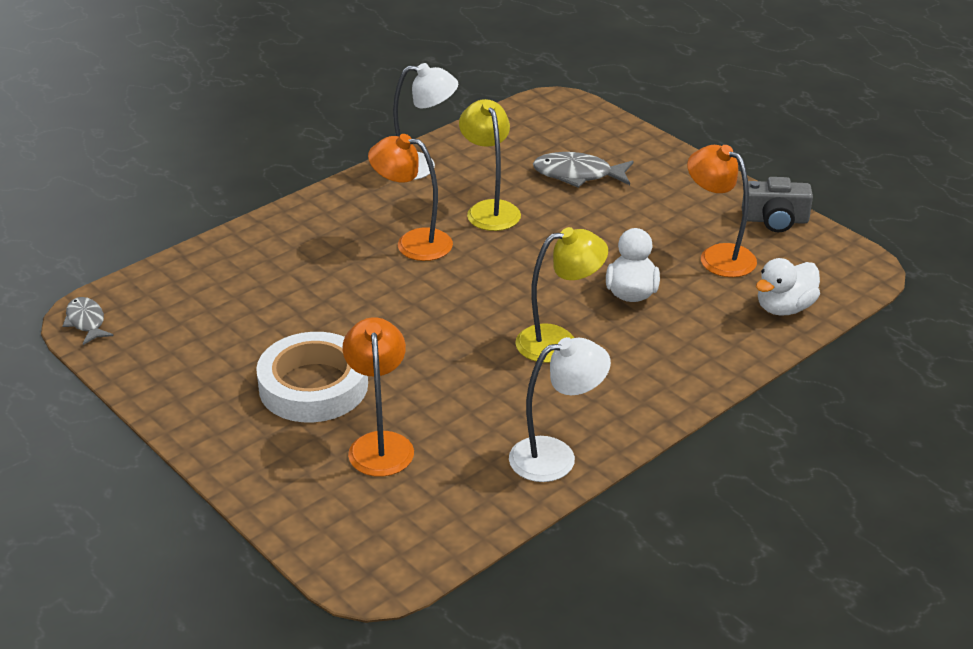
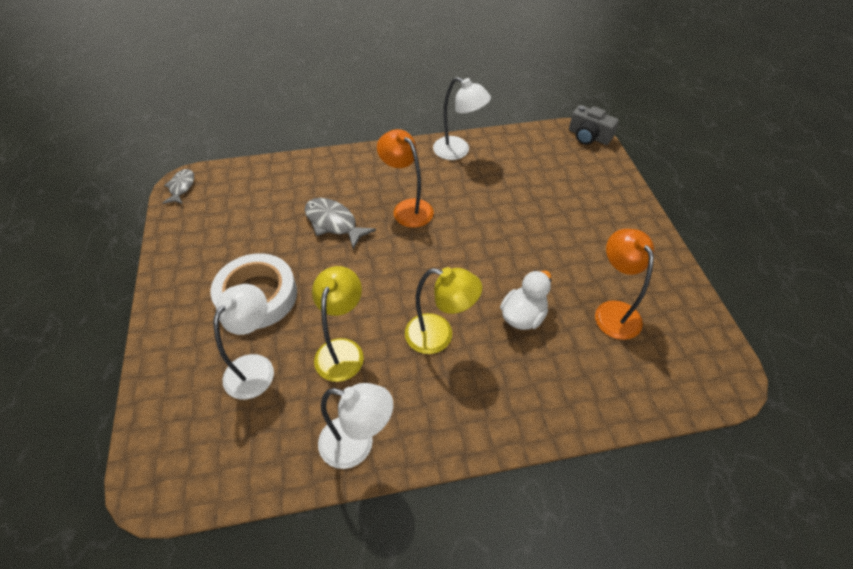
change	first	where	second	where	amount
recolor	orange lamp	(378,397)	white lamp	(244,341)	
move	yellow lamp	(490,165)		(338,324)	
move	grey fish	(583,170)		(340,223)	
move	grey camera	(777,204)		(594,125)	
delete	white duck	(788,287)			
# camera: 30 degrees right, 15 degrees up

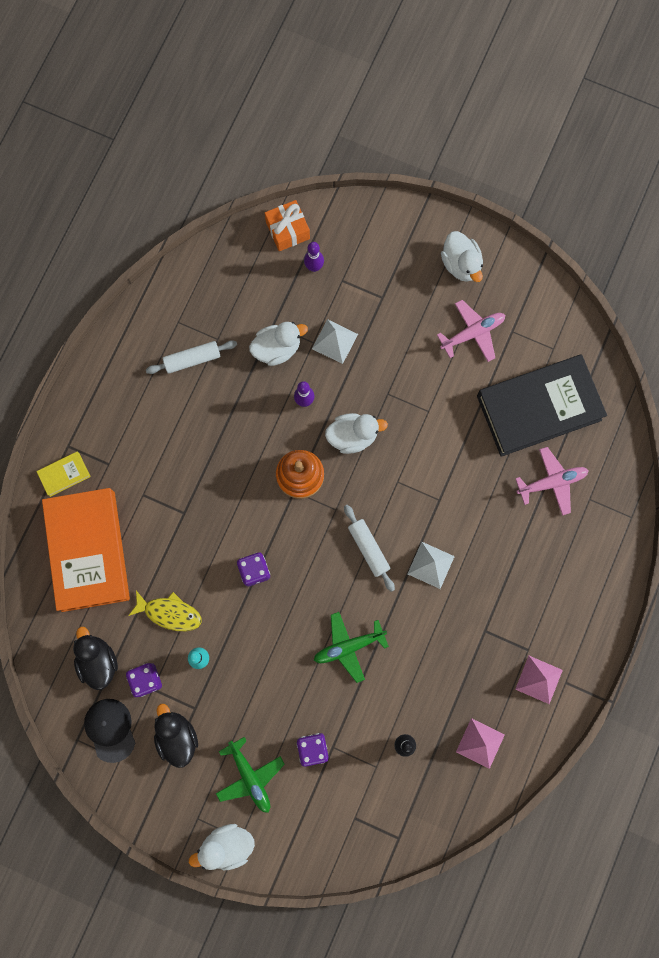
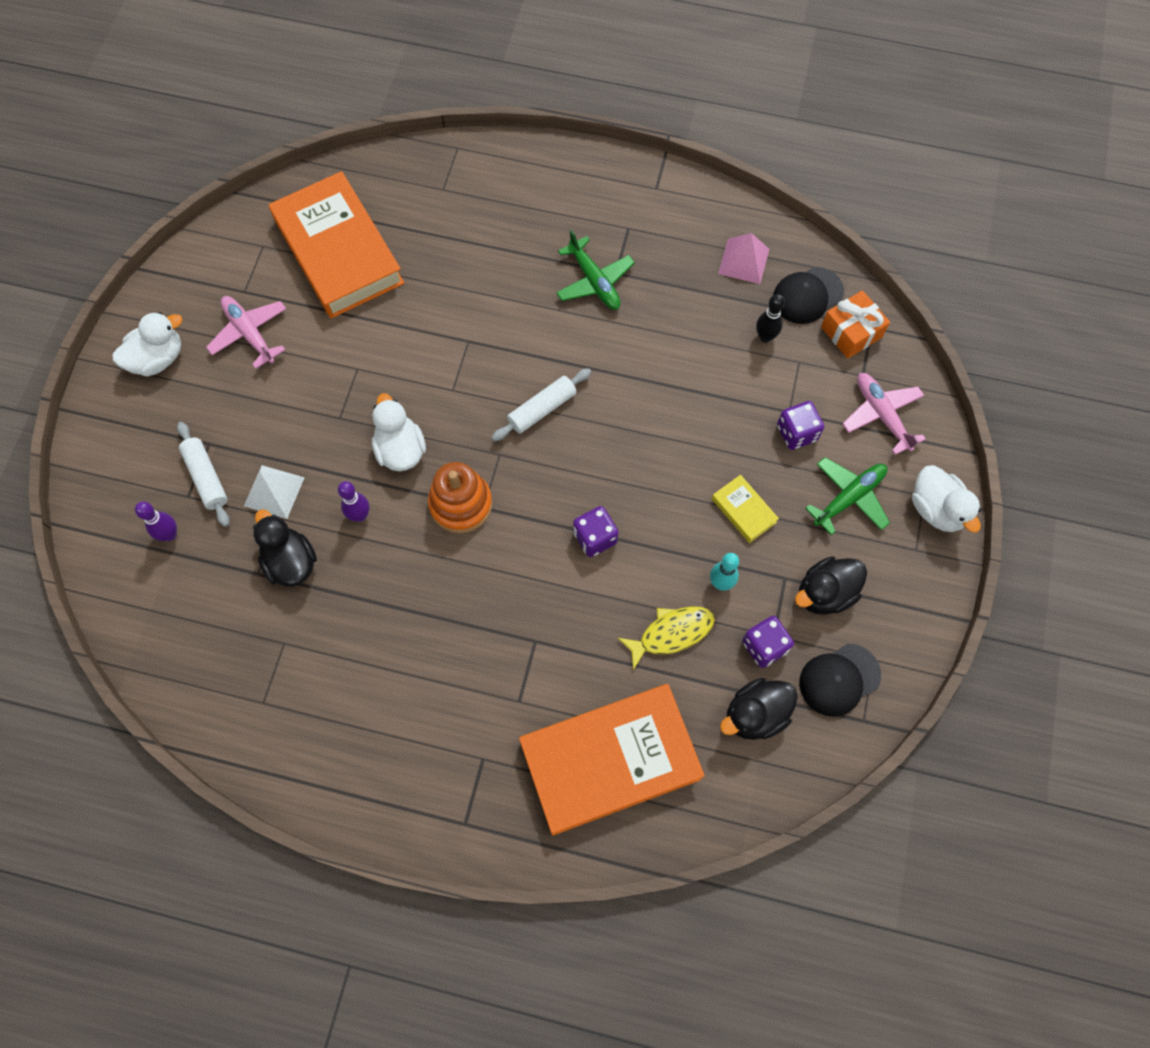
change	first	where	second	where	amount
move	yellow book	(64,474)		(745,509)	
rotate	yellow fish	(164,611)		(666,638)	60 degrees clockwise
move	white rolling pin	(191,357)		(203,474)	
recolor	white duck	(278,344)	black duck	(285,548)	
move	orange gift	(287,225)		(855,324)	
move	green plane	(351,647)		(595,270)	
delete	white pyramid	(431,565)			
recolor	black book	(542,406)	orange book	(336,245)	
move	pink plane	(552,481)		(884,414)	
delete	pink pyramid	(539,680)			
insert			black cap	(808,295)	
# camera: 100 degrees left, 10 degrees down

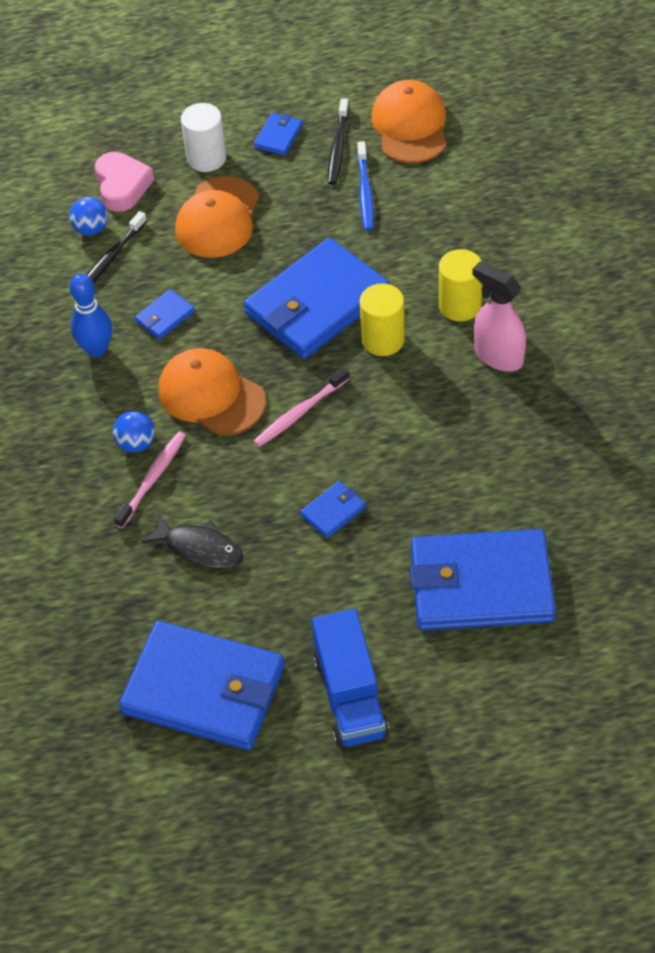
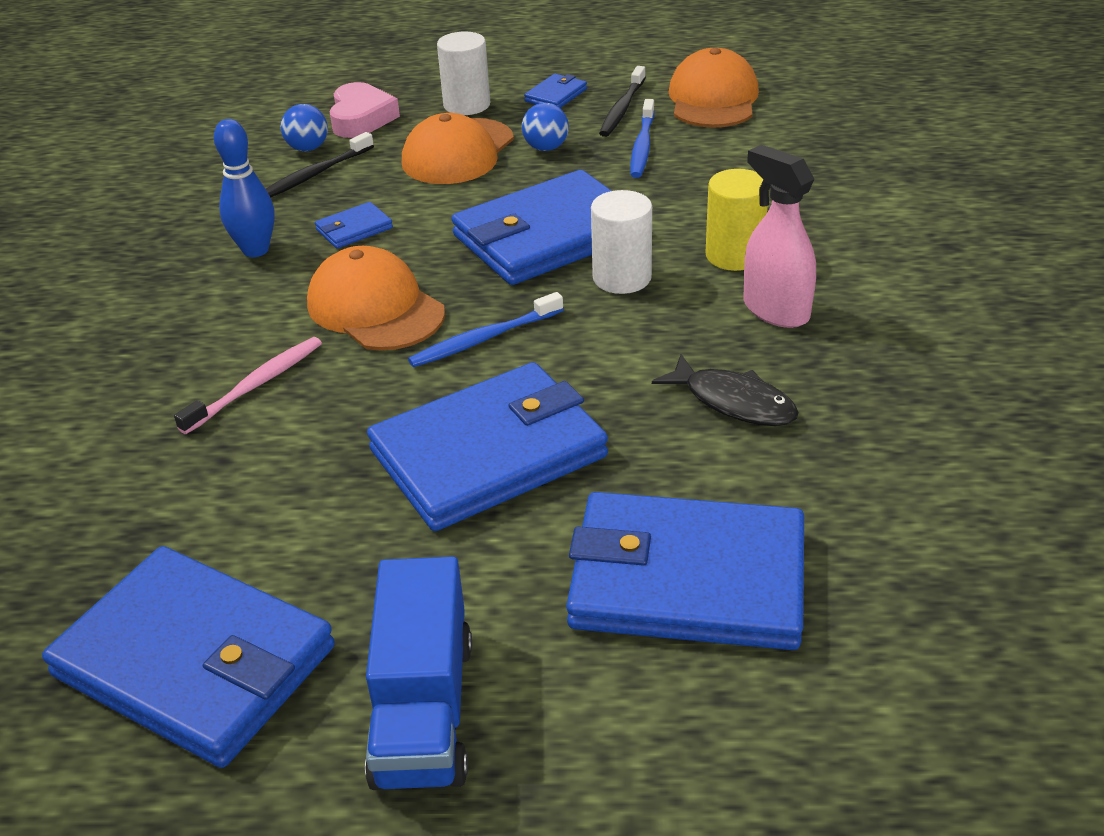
change	first	where	second	where	amount
move	blue ball	(134,431)		(545,127)	
move	black fish	(192,541)		(725,390)	
recolor	pink toothbrush	(301,407)	blue toothbrush	(485,329)	
resize	blue wallet	(333,509)		(487,446)	x2.42
recolor	yellow cylinder	(382,319)	white cylinder	(621,242)	
# camera: 10 degrees right, 15 degrees down

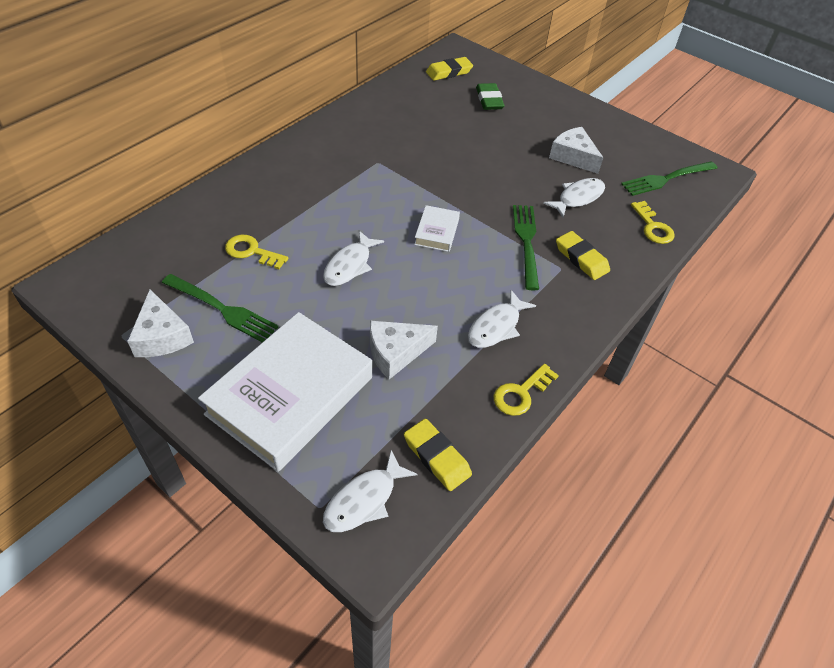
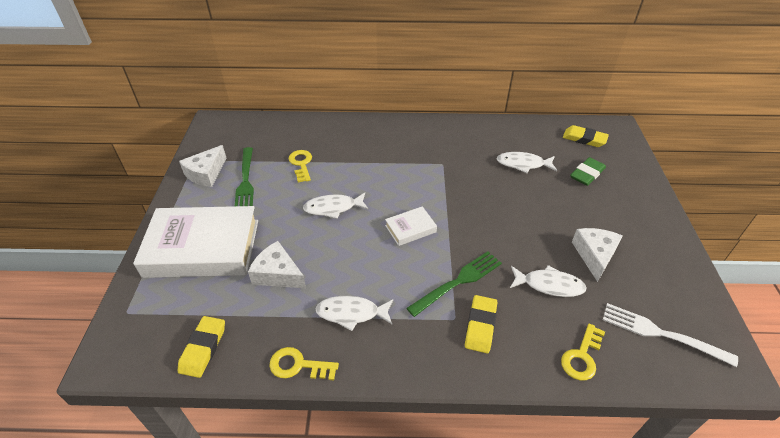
change	first	where	second	where	amount
move	white fish	(370,491)		(527,162)	
recolor	green fork	(669,178)	white fork	(670,335)	
# camera: 55 degrees right, 5 degrees down

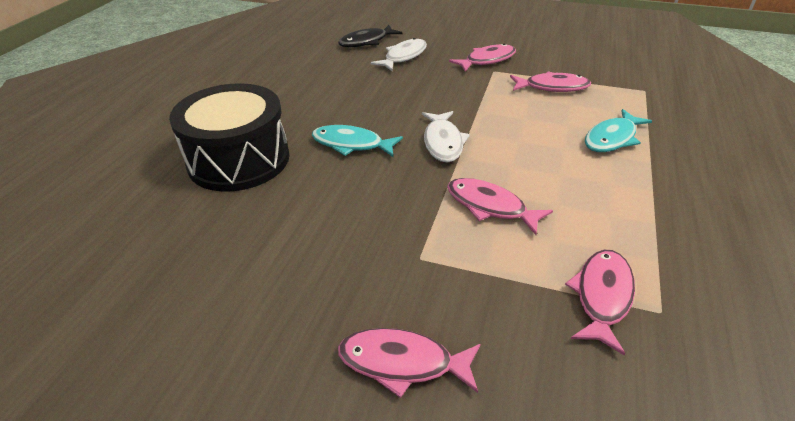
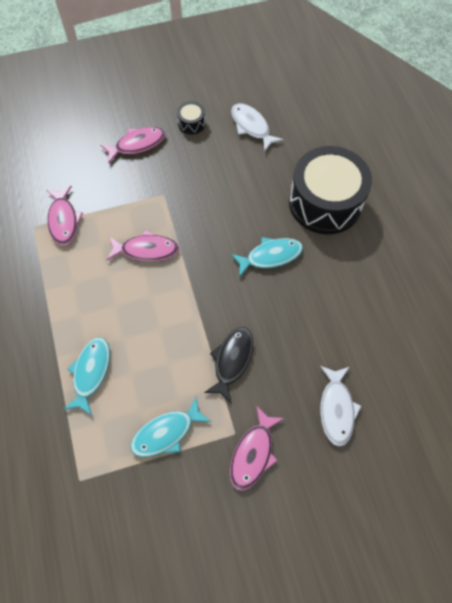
change	first	where	second	where	amount
move	black fish	(370,36)		(228,365)	
move	white fish	(446,137)		(257,127)	
recolor	pink fish	(550,81)	turquoise fish	(170,427)	
insert			black drum	(191,117)	
# camera: 145 degrees right, 25 degrees up

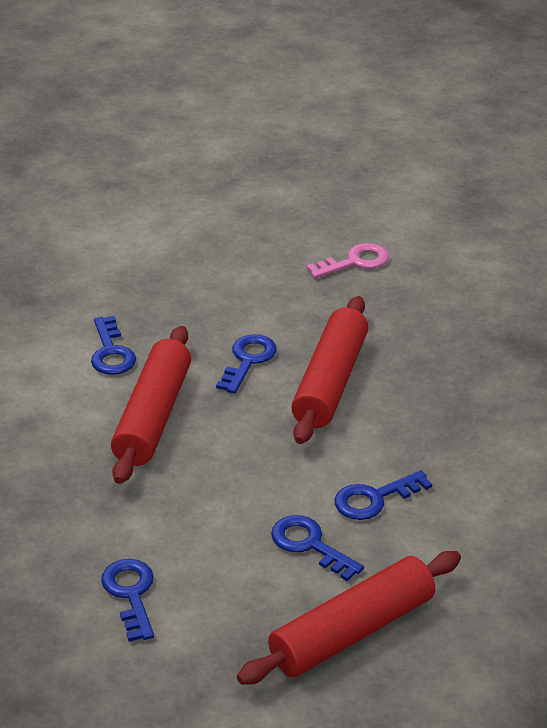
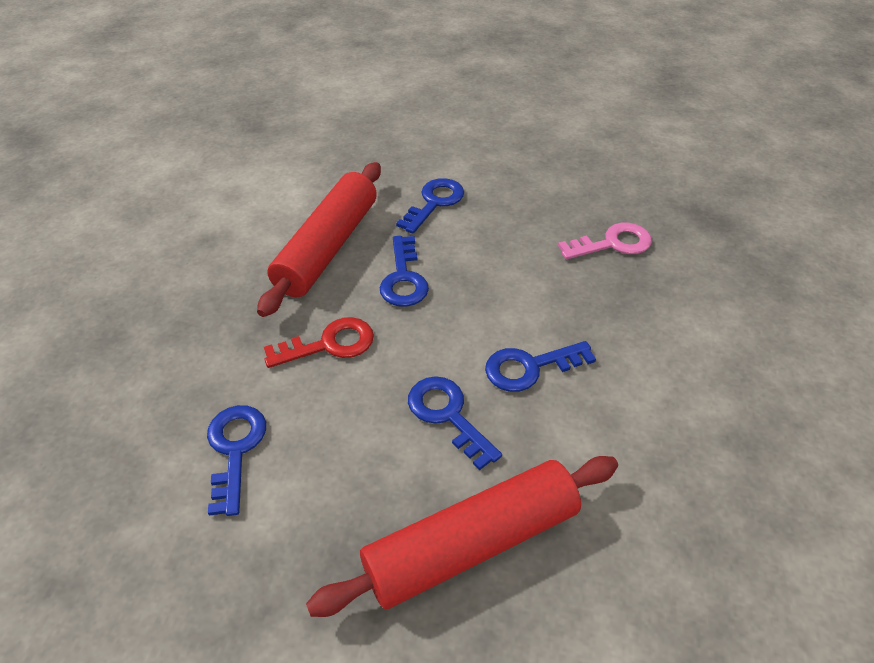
change	first	where	second	where	amount
move	blue key	(113,345)		(404,271)	
delete	red rolling pin	(329,370)			
move	pink key	(347,260)		(605,241)	
insert			red key	(319,342)	
# camera: 10 degrees right, 10 degrees up

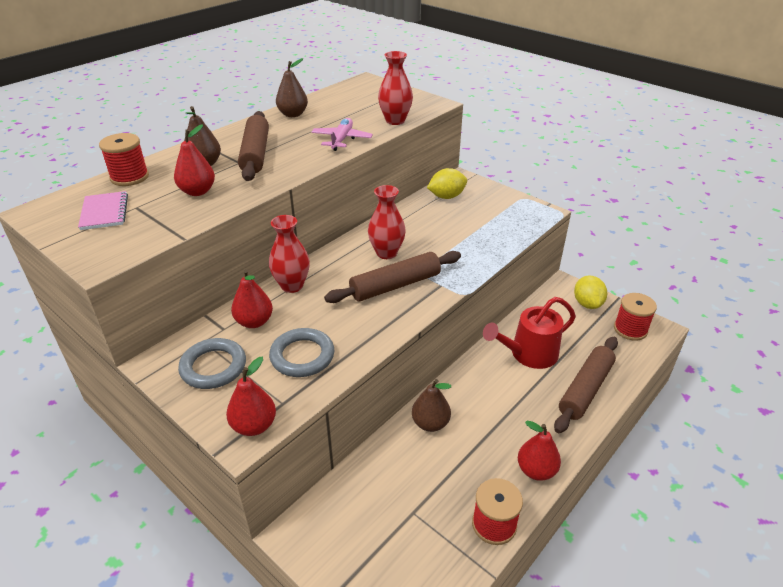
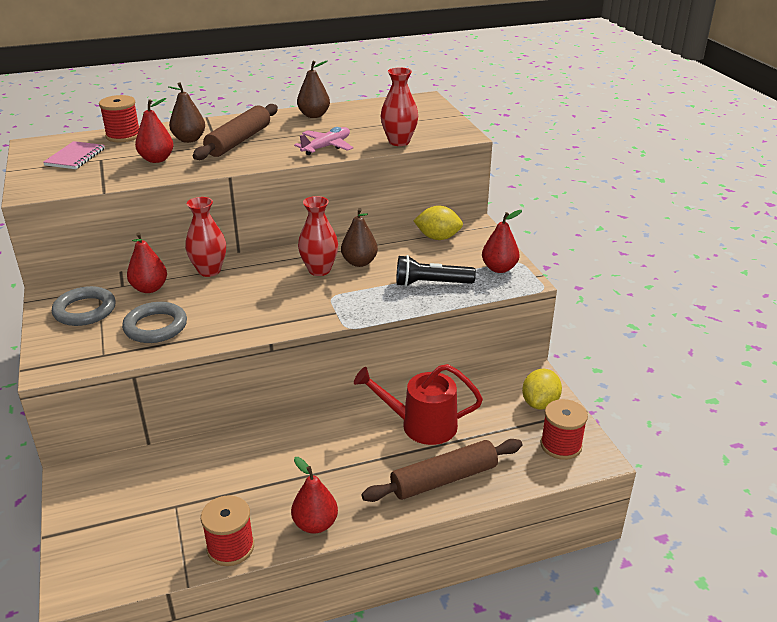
change	first	where	second	where	amount
move	red pear	(251,396)		(502,241)	
delete	brown rolling pin	(392,277)			
move	brown pear	(431,405)		(359,237)	
insert			black flashlight	(436,271)	
# camera: 30 degrees right, 5 degrees down

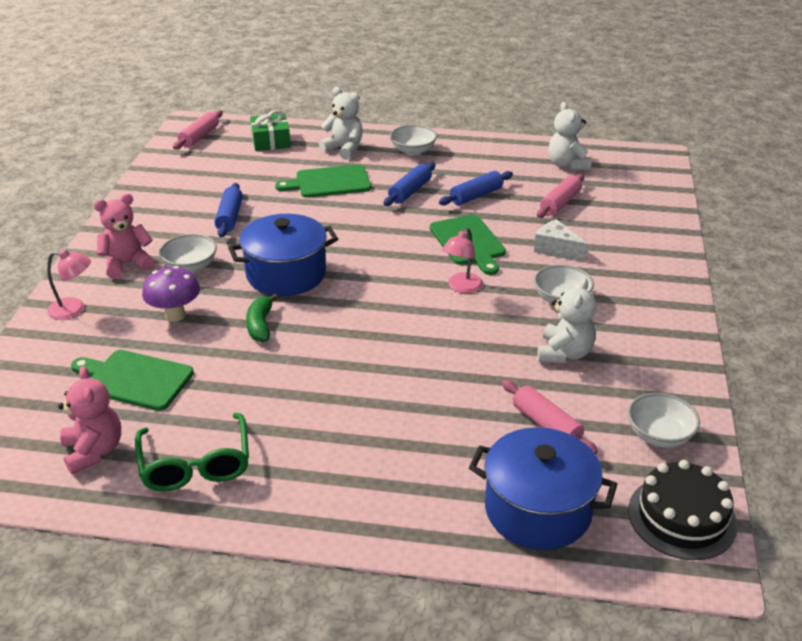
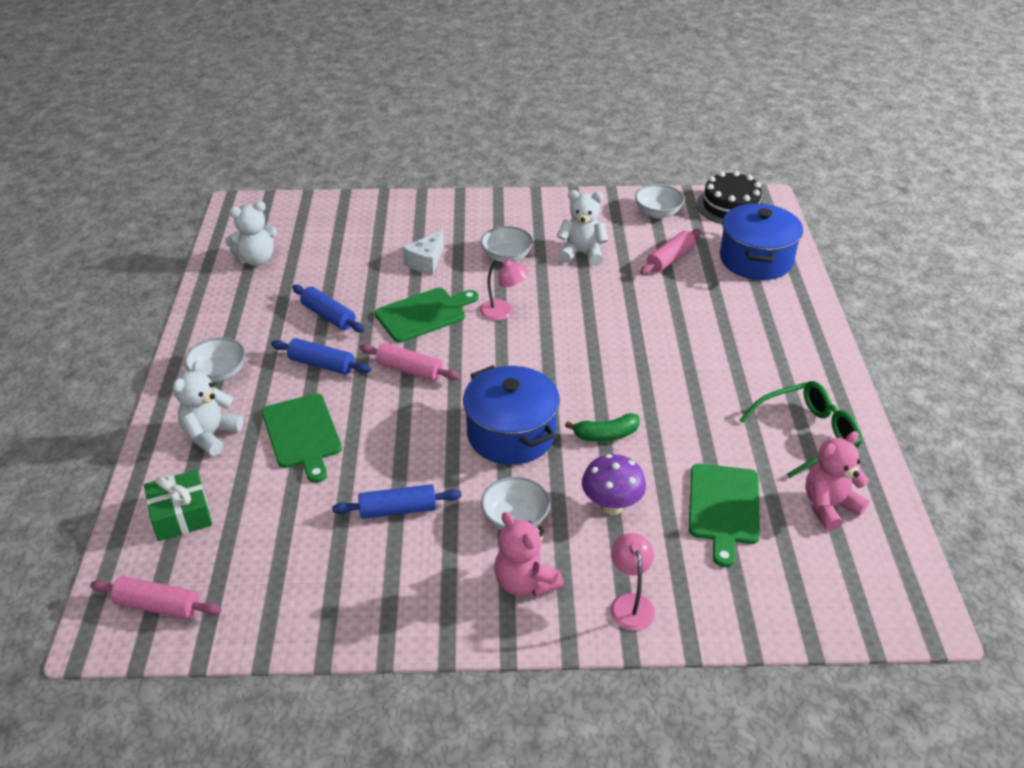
change	first	where	second	where	amount
move	pink rolling pin	(560,196)		(409,362)	
# camera: 100 degrees left, 5 degrees up

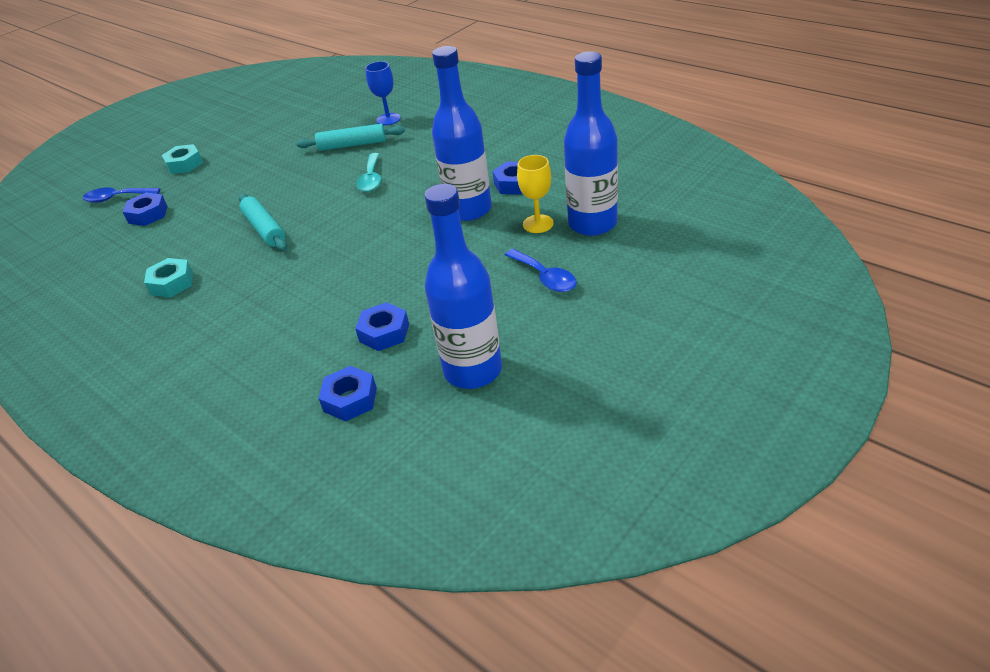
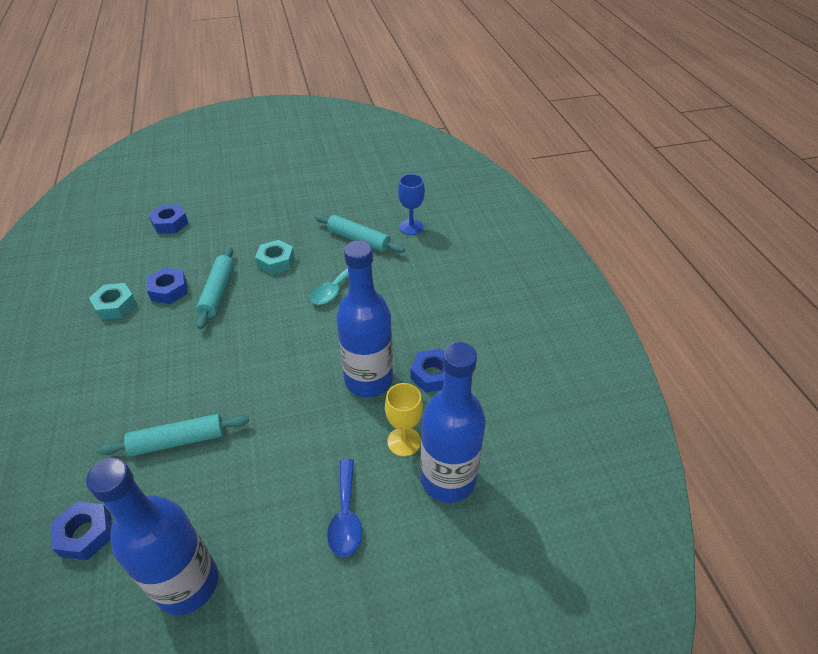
change	first	where	second	where	amount
delete	blue spoon	(121,195)			
move	turquoise nut	(182,159)		(275,257)	
move	blue nut	(382,326)		(167,286)	
insert			turquoise rolling pin	(173,435)	
# camera: 30 degrees right, 5 degrees up

